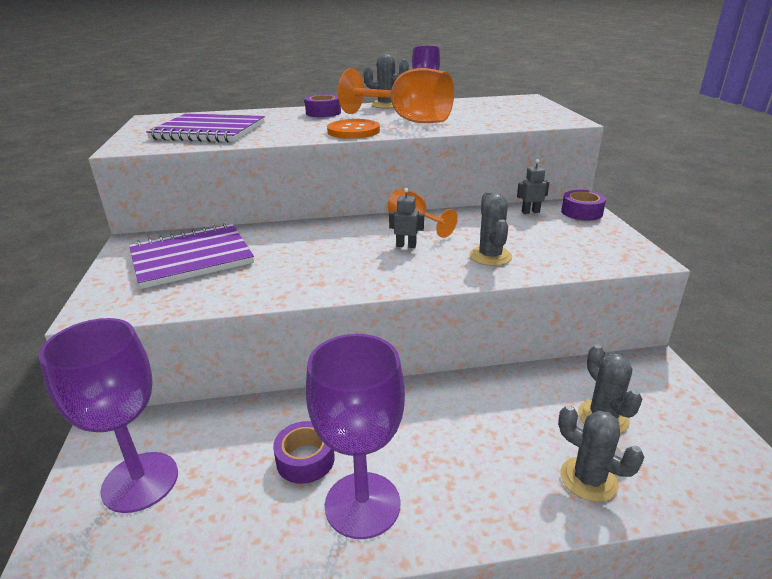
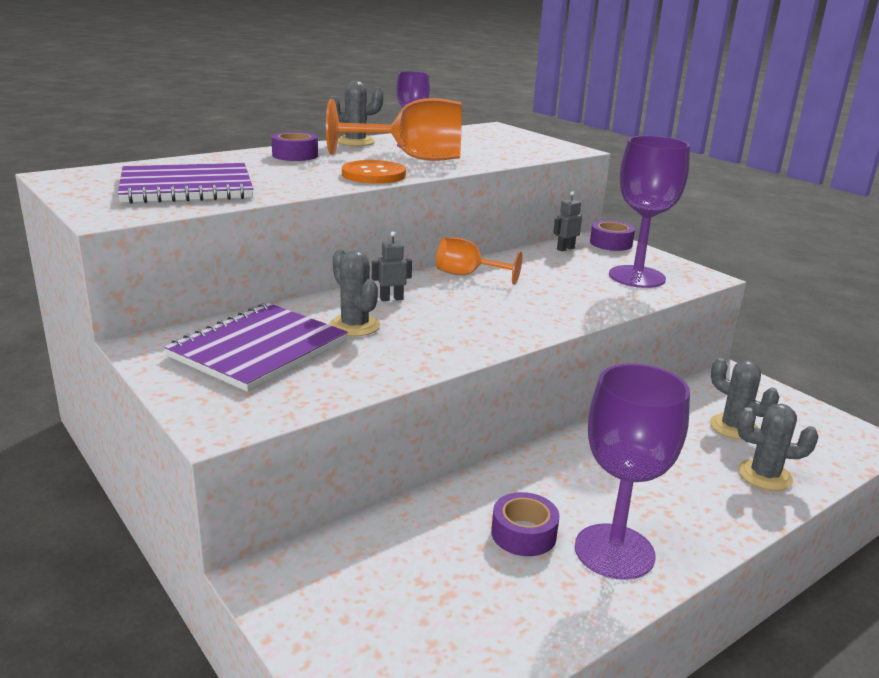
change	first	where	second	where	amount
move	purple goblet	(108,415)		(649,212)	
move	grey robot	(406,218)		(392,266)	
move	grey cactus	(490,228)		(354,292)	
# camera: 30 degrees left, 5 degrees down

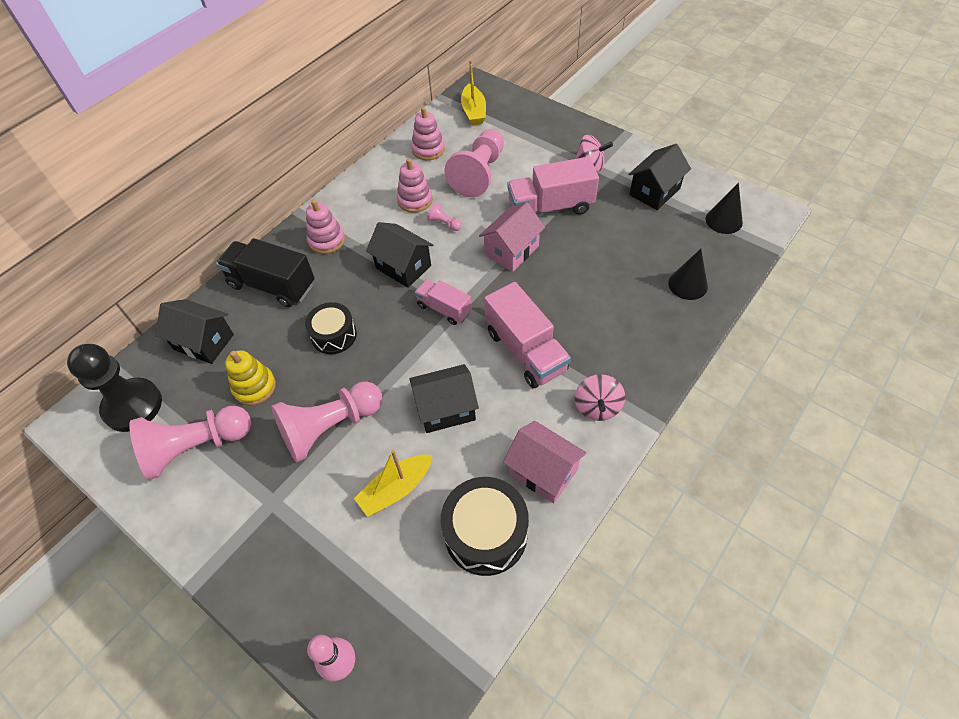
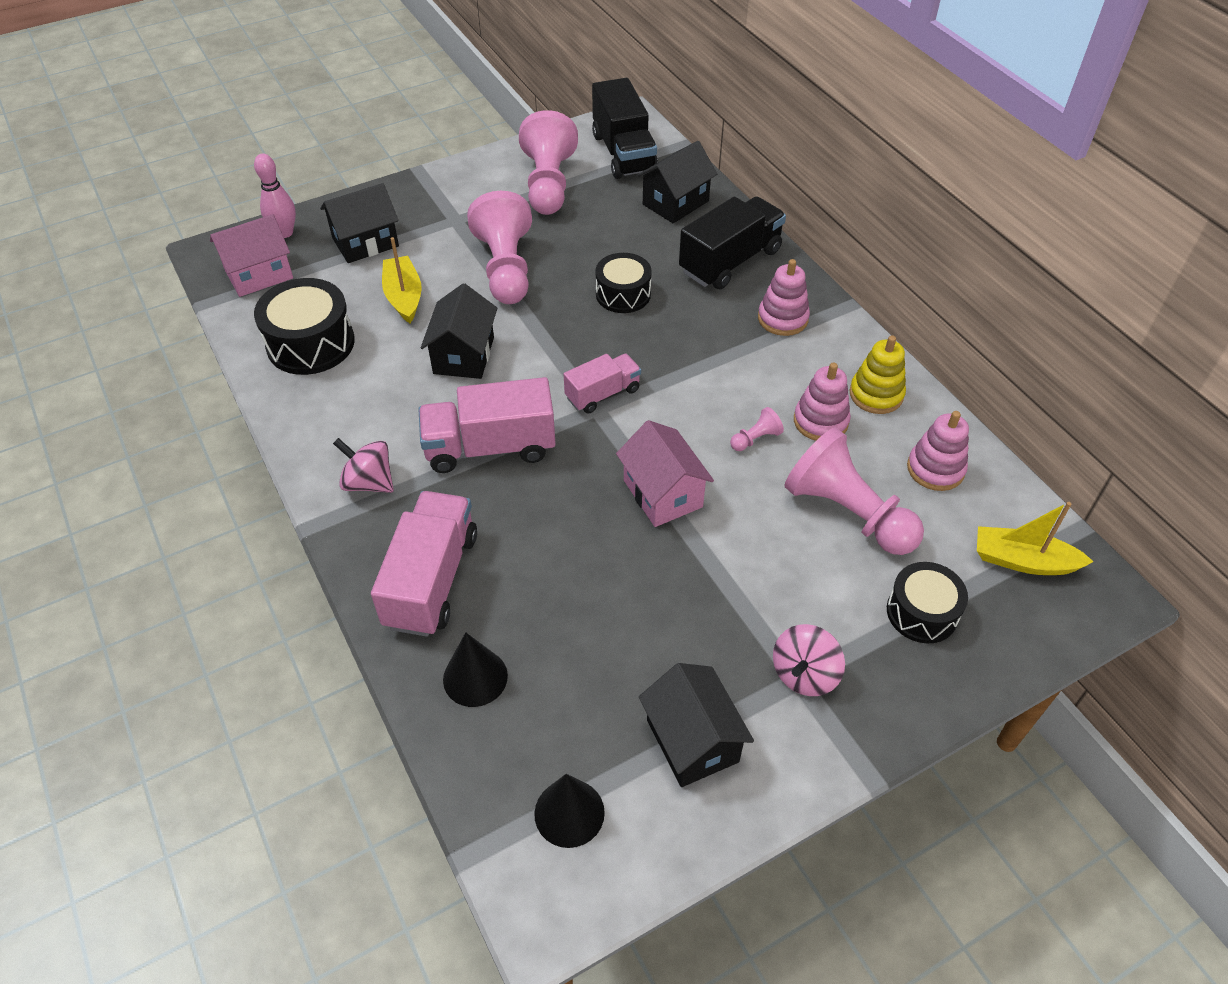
change	first	where	second	where	amount
replace	black pawn	(114,388)	black truck	(625,128)	
move	yellow stacking toy	(250,377)		(878,374)	
move	black house	(399,255)		(359,223)	
move	pink house	(545,462)		(251,255)	
move	pink truck	(553,186)		(424,564)	
insert			black drum	(927,603)	
# camera: 110 degrees right, 5 degrees down

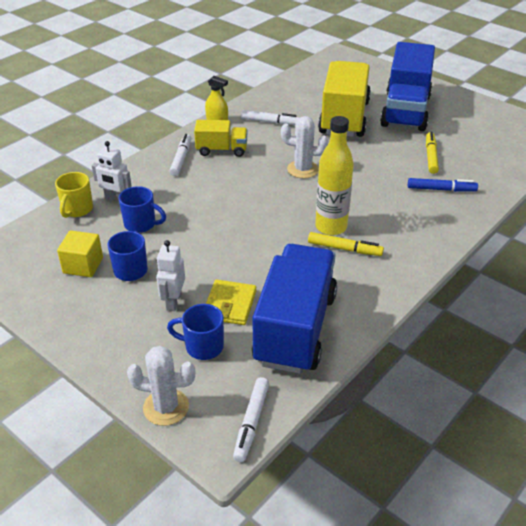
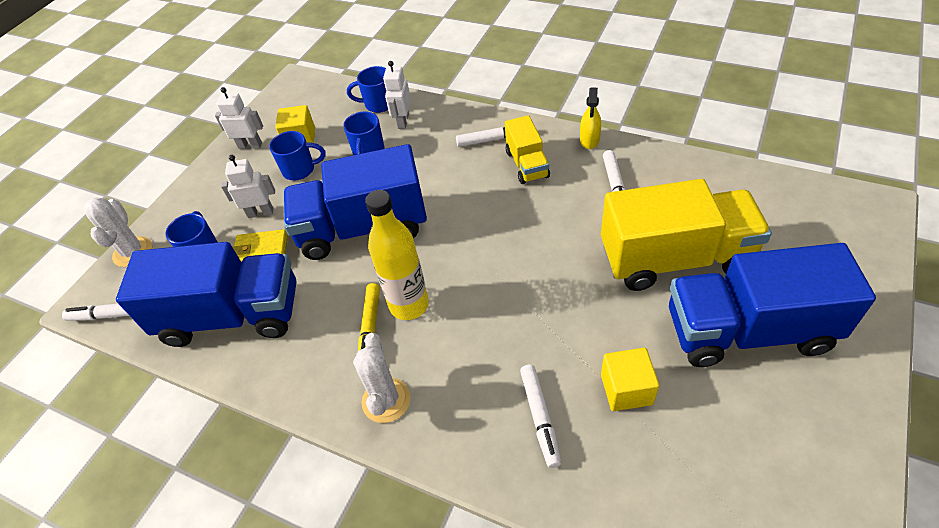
change	first	where	second	where	amount
recolor	yellow mug	(74,195)	blue mug	(367,89)	
move	white cactus	(304,147)		(382,378)	
recolor	blue marker	(443,185)	white marker	(540,416)	
replace	yellow marker	(432,153)	yellow cube	(630,379)	
insert			white robot	(239,118)	
insert			blue truck	(355,202)	
# camera: 80 degrees right, 10 degrees up

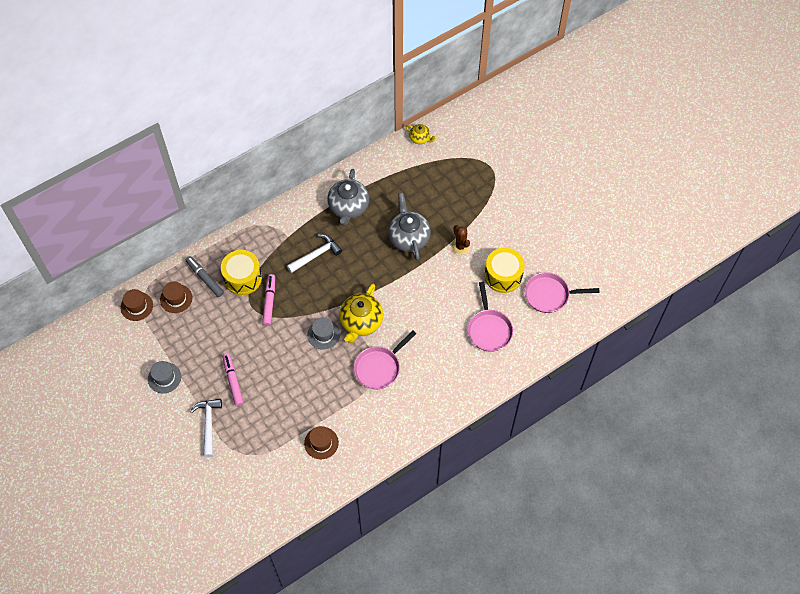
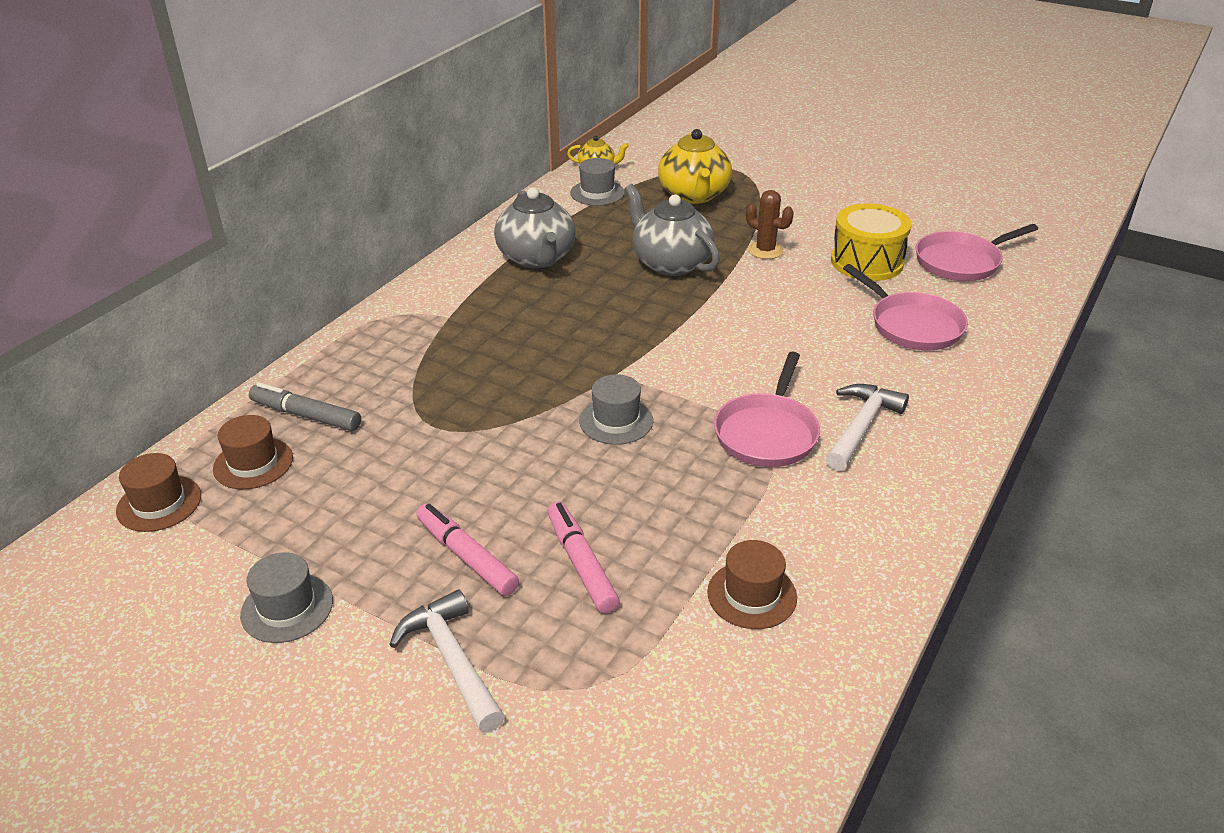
change	first	where	second	where	amount
delete	yellow drum	(241,272)			
move	pink marker	(268,300)		(583,557)	
move	white hammer	(314,253)		(867,427)	
move	yellow teapot	(361,313)		(695,166)	
insert			grey hat	(597,182)	
# camera: 25 degrees left, 25 degrees down

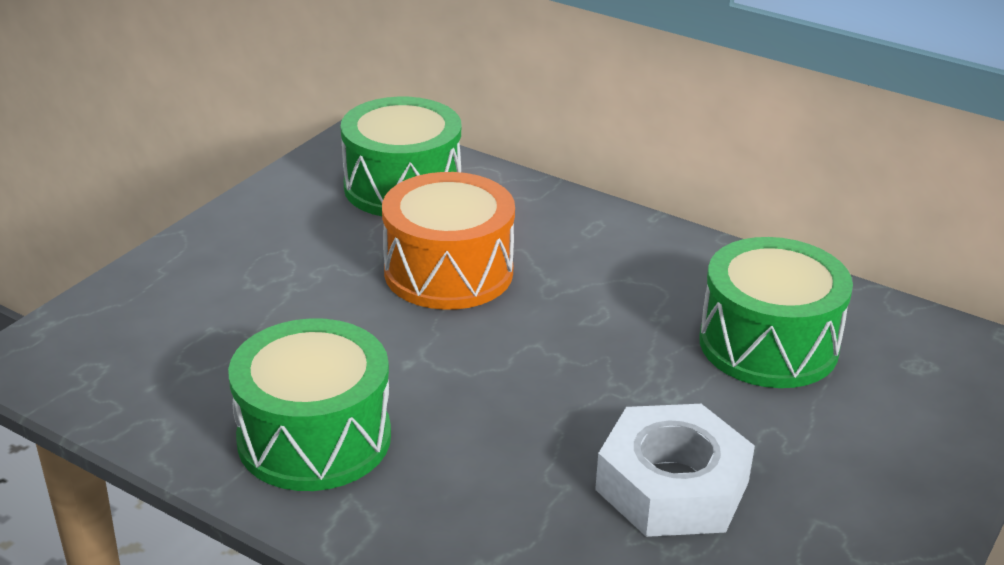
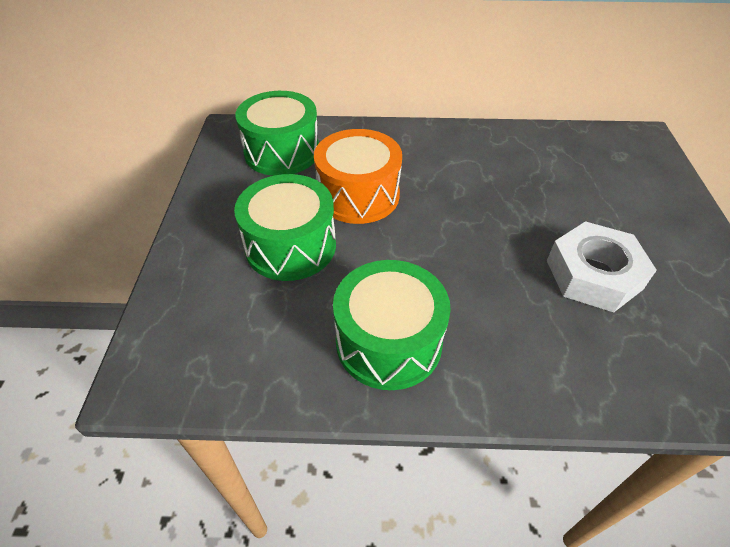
change	first	where	second	where	amount
move	green drum	(776,312)		(285,227)	
# camera: 30 degrees left, 15 degrees up

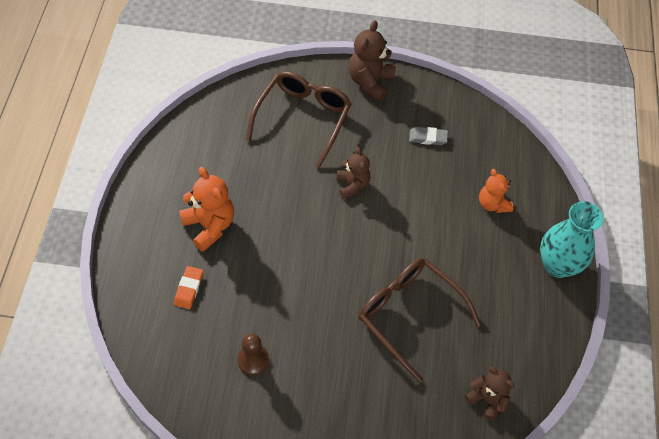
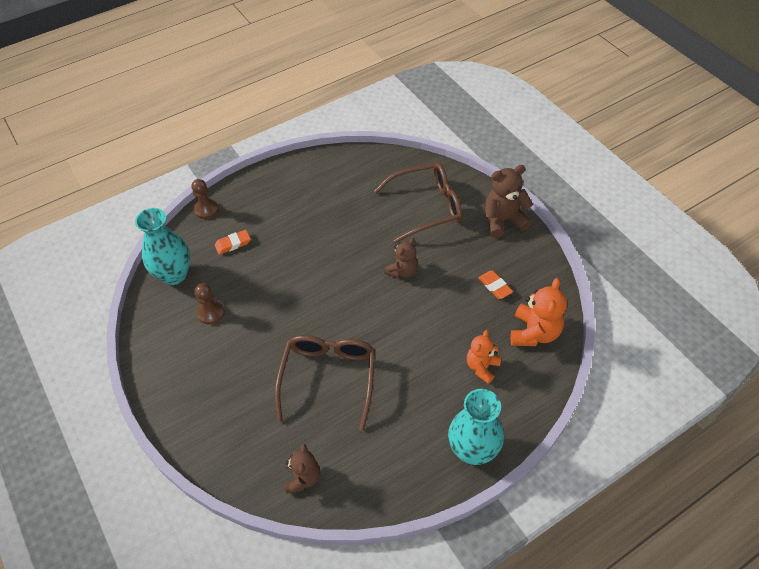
change	first	where	second	where	amount
move	orange teddy bear	(206,209)		(539,312)	
recolor	grey eraser	(428,136)	orange eraser	(495,285)	
insert			turquoise vase	(163,246)	
insert			brown pawn	(205,199)	
# camera: 55 degrees right, 5 degrees down

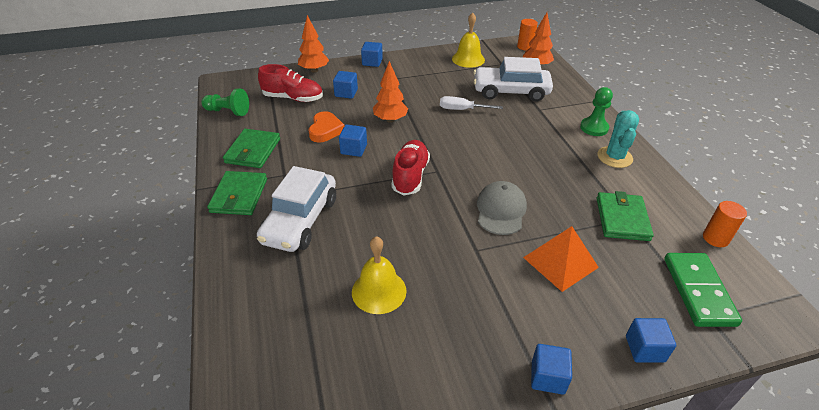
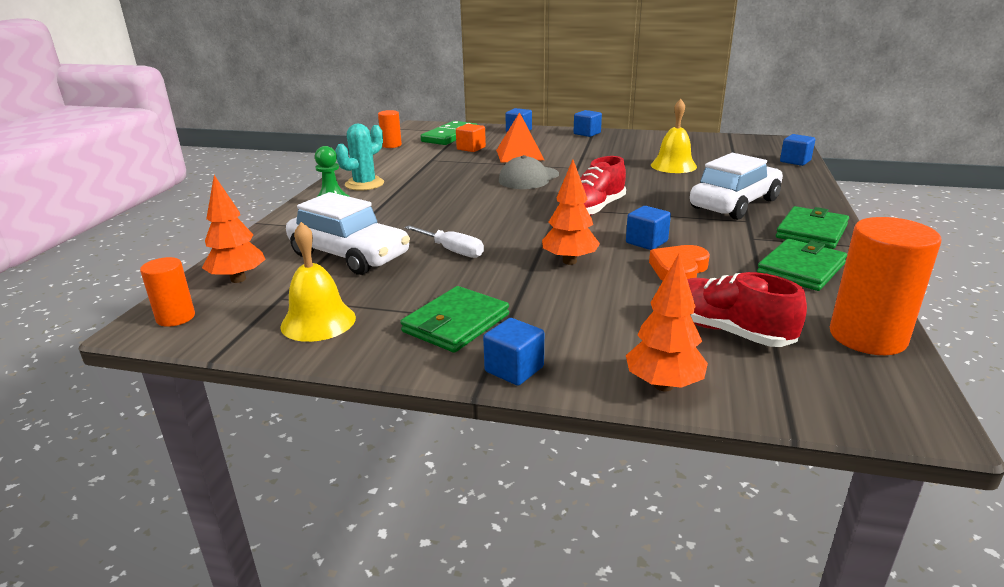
change	first	where	second	where	amount
replace	green pawn	(225,102)	orange cylinder	(885,286)	
move	blue cube	(345,85)		(798,150)	
move	green wallet	(625,216)		(454,319)	
insert			orange cube	(471,138)	
# camera: 150 degrees left, 15 degrees down

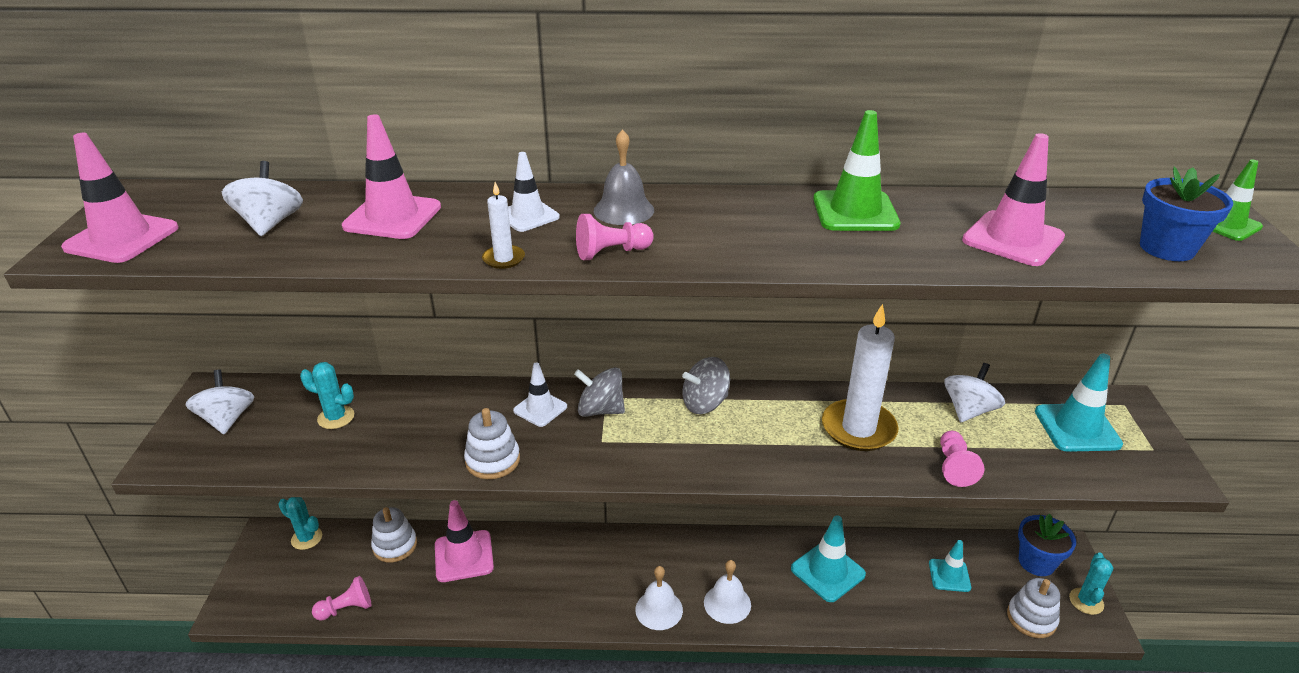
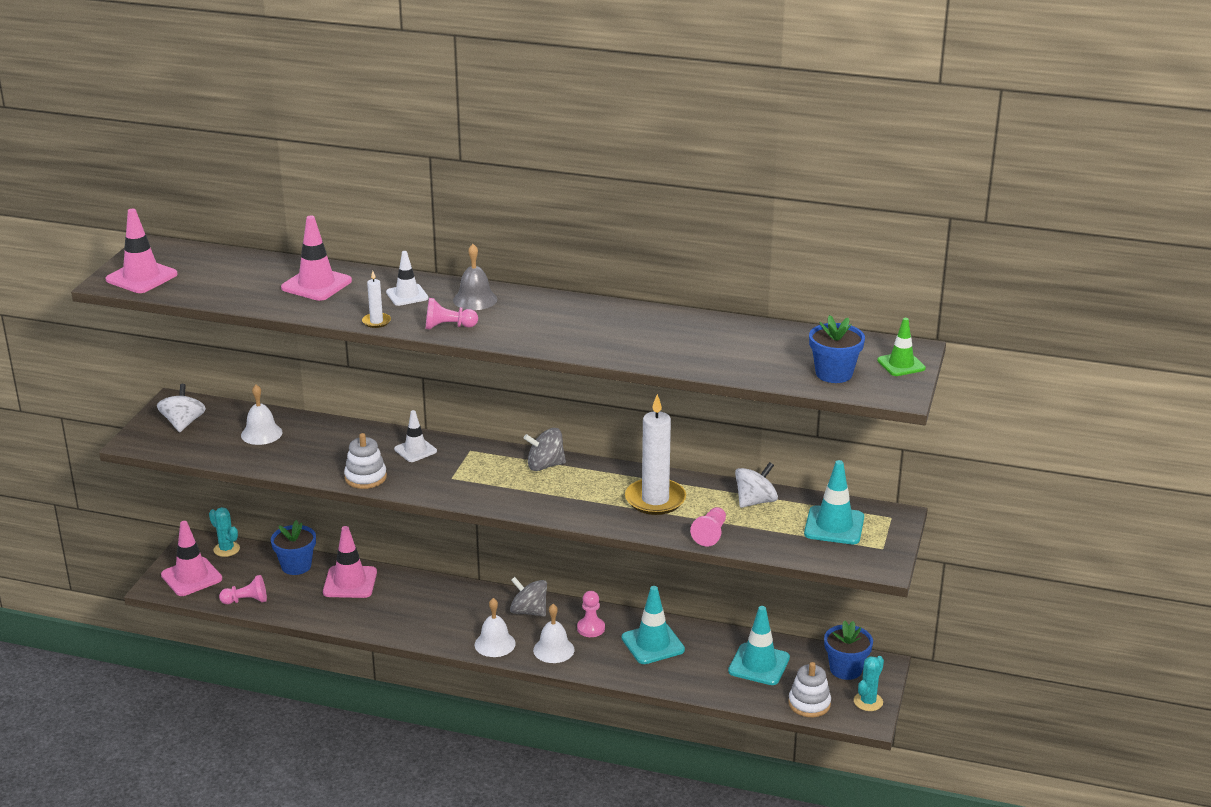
change	first	where	second	where	amount
delete	white spinning top	(262,198)			
replace	turquoise cactus	(327,395)	white bell	(261,415)	
replace	white stacking toy	(394,534)	blue flower pot	(293,547)	
move	grey spinning top	(599,392)		(528,596)	
delete	green traffic cone	(857,170)			
resize	turquoise traffic cone	(950,566)		(759,645)	x1.55
move	pink traffic cone	(1013,199)		(191,558)	
insert			pink pawn	(591,614)	
# camera: 15 degrees right, 5 degrees down

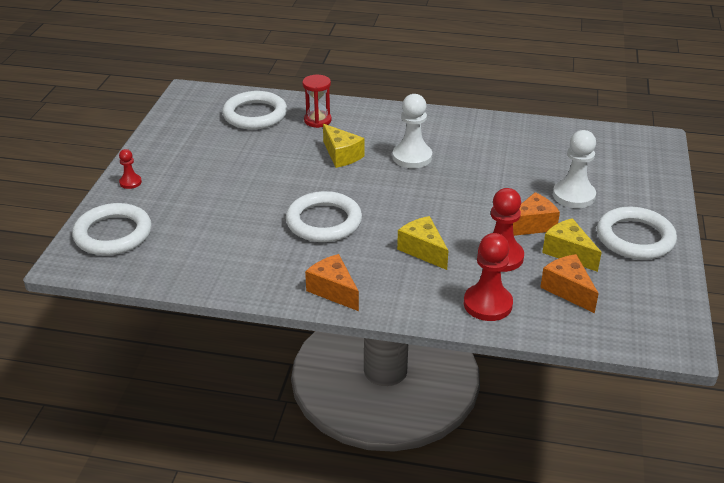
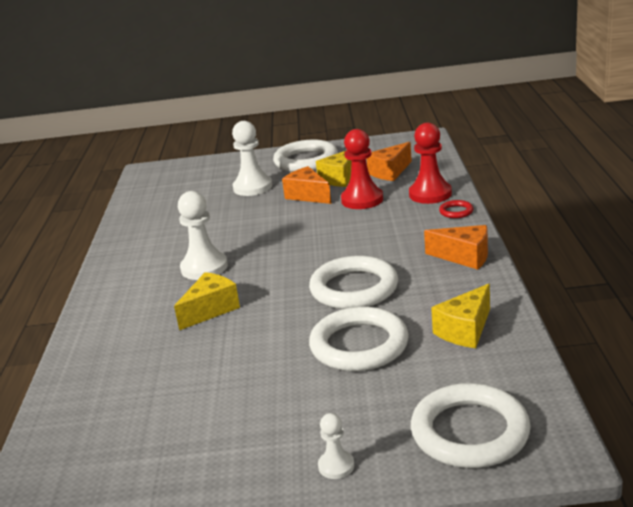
change	first	where	second	where	amount
recolor	red pawn	(130,169)	white pawn	(336,446)	
move	white ring	(254,110)		(359,339)	
delete	red hourglass	(317,101)			
rotate	orange cheese	(332,282)		(456,247)	105 degrees counterclockwise
move	yellow cheese	(423,243)		(460,316)	
insert			red ring	(456,209)	
# camera: 100 degrees left, 10 degrees down

